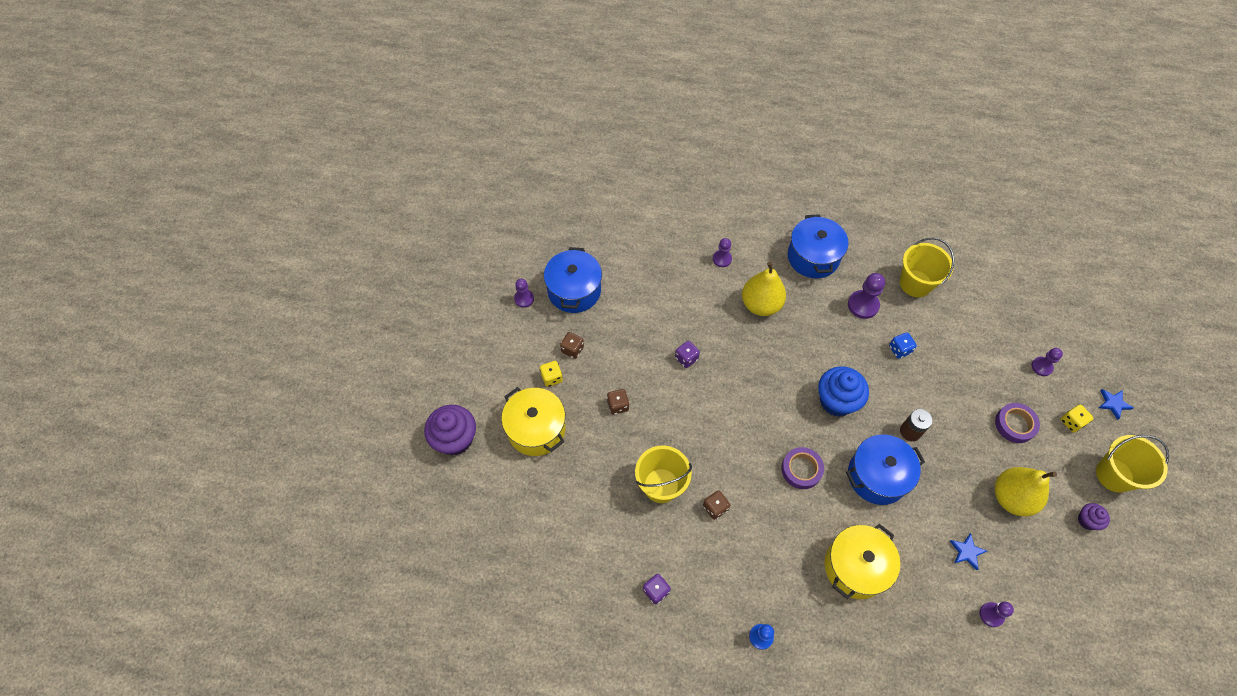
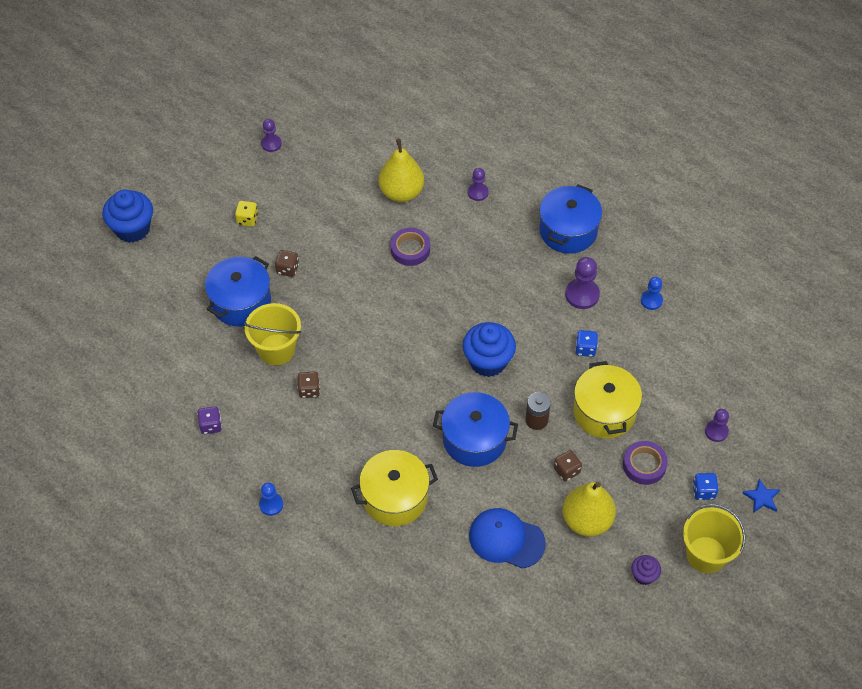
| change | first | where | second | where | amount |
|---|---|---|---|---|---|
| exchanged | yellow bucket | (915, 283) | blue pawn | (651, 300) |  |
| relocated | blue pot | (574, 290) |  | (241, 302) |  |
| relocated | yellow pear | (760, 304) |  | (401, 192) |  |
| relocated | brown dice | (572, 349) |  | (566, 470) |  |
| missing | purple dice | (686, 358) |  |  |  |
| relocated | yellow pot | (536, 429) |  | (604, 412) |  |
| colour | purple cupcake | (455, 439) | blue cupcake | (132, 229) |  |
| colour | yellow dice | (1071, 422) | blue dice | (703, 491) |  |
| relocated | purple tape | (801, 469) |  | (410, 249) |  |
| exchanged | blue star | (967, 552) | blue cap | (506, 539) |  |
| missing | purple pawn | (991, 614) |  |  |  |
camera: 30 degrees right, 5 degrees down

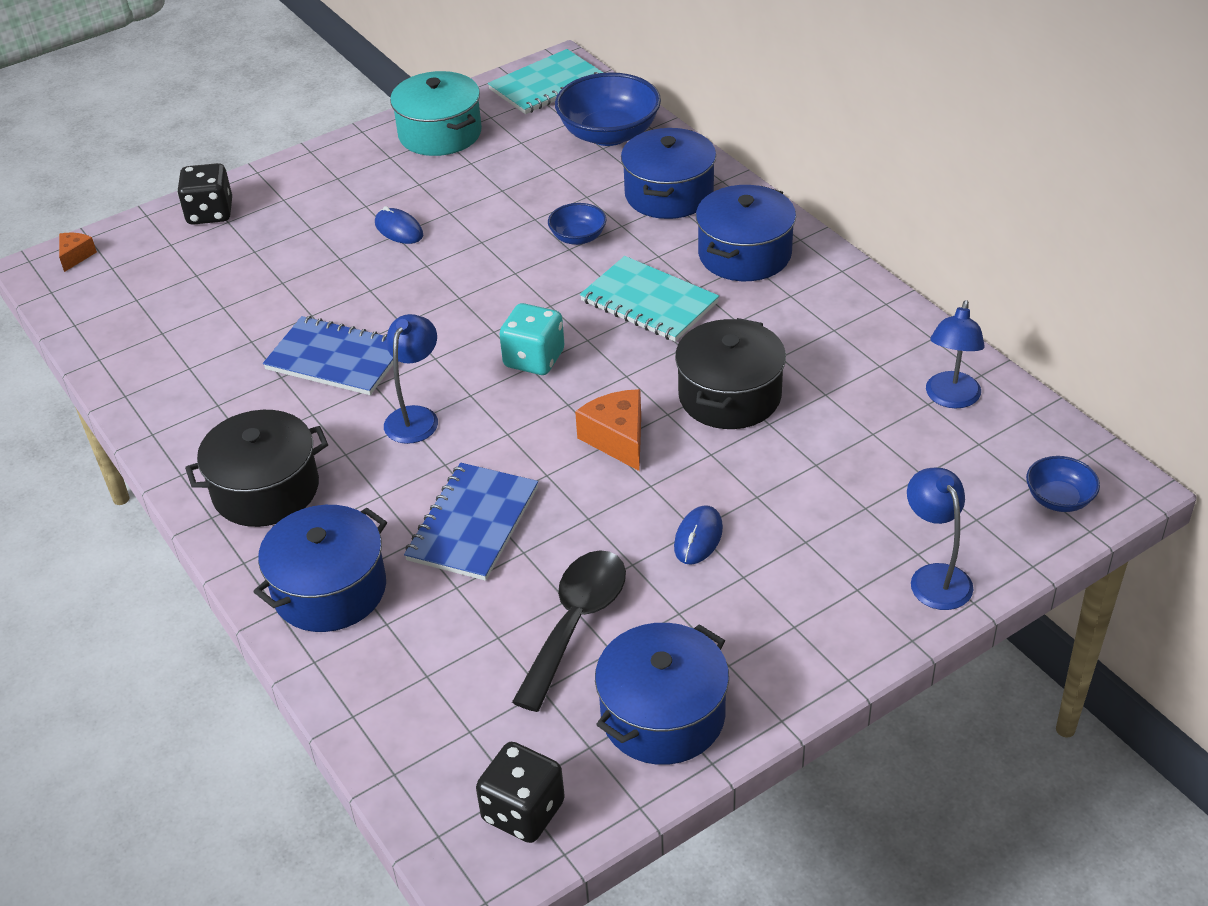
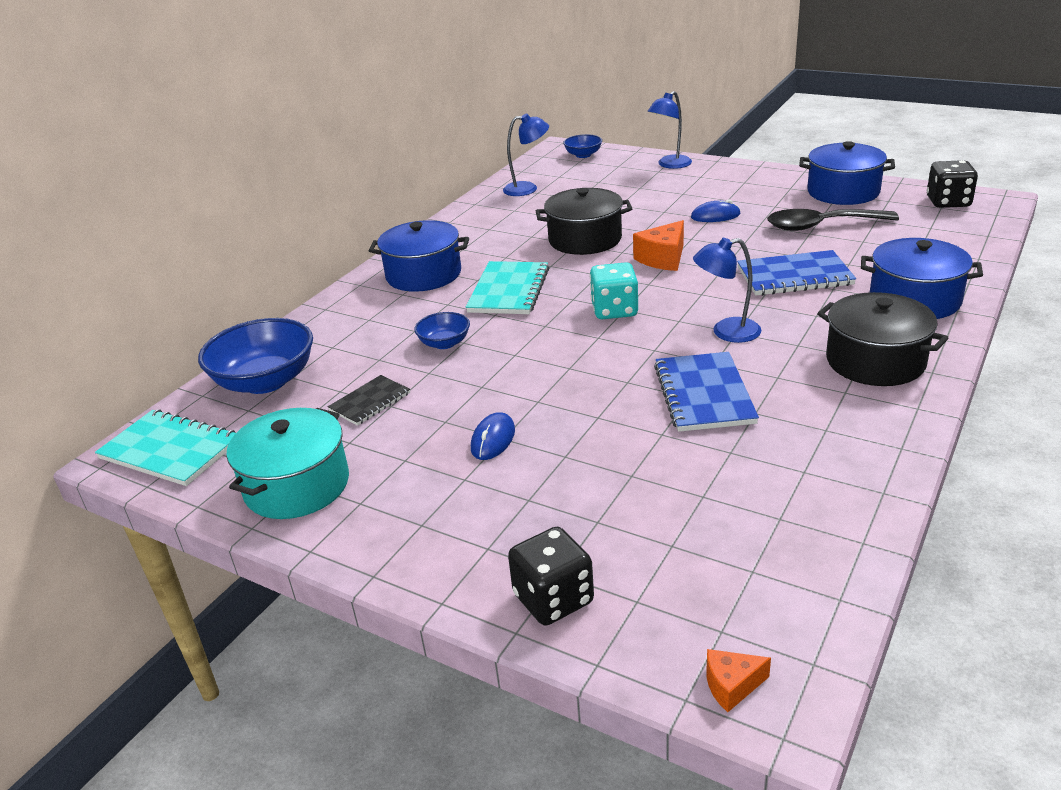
| change | first | where | second | where | amount |
|---|---|---|---|---|---|
| missing | blue pot | (669, 194) |  |  |  |
| appeared |  |  | black notebook | (370, 402) |  |
camera: 115 degrees left, 10 degrees down

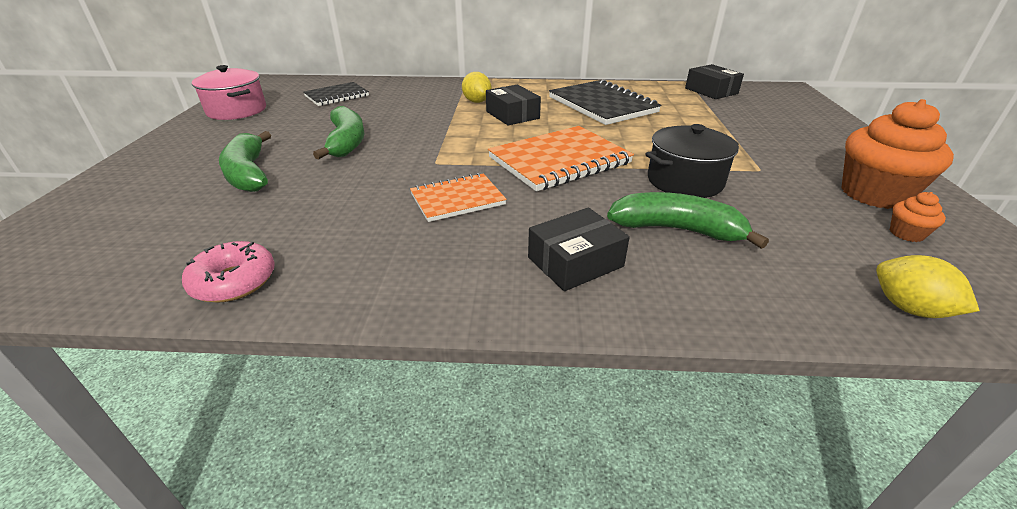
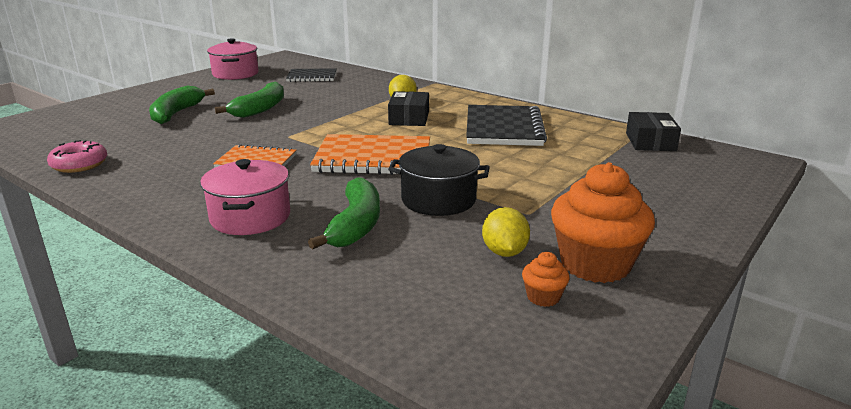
| change | first | where | second | where | amount |
|---|---|---|---|---|---|
| spun | green banana | (676, 229) |  | (356, 225) | 45 degrees clockwise |
| exchanged | black box | (575, 262) | pink pot | (250, 217) |  |
| relocated | yellow lemon | (909, 308) |  | (504, 252) |  |
camera: 35 degrees right, 10 degrees down

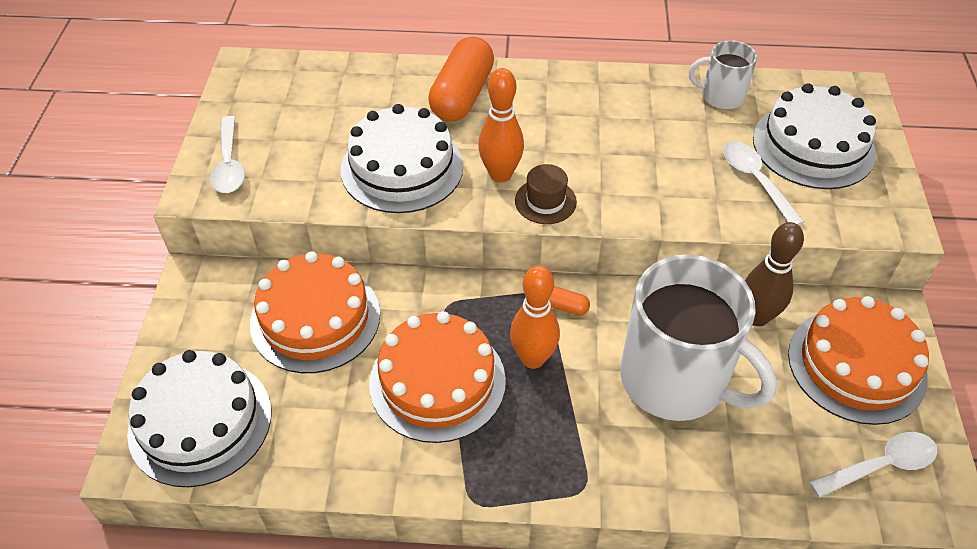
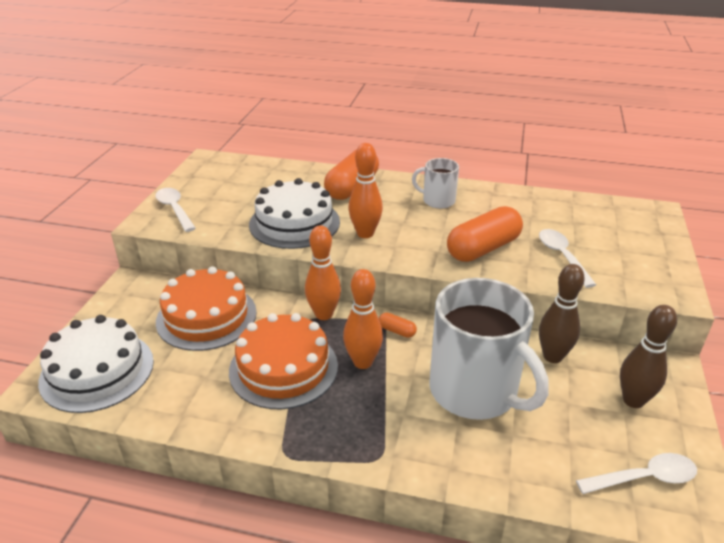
| change | first | where | second | where | amount |
|---|---|---|---|---|---|
| relocated | white mug | (721, 96) |  | (438, 201) |  |
| missing | white cake | (813, 146) |  |  |  |
| spun | white spoon | (229, 164) |  | (174, 209) | 150 degrees clockwise |
| missing | brown hat | (545, 201) |  |  |  |
| exchanged | orange cake | (856, 365) | brown bowling pin | (633, 400) |  |
| appeared |  |  | orange capsule | (483, 249) |  |
| appeared |  |  | orange bowling pin | (324, 314) |  |
camera: 10 degrees right, 15 degrees down

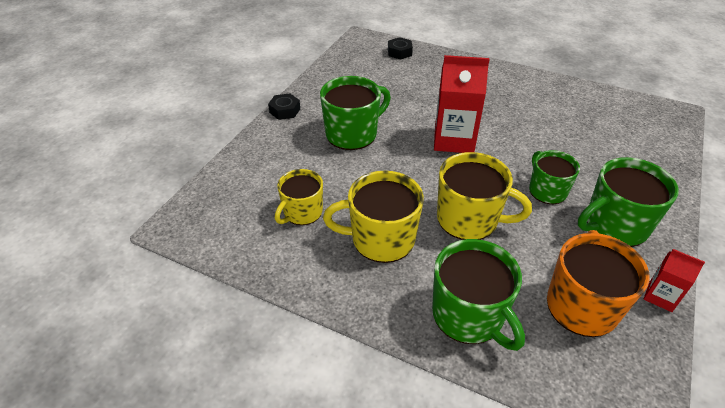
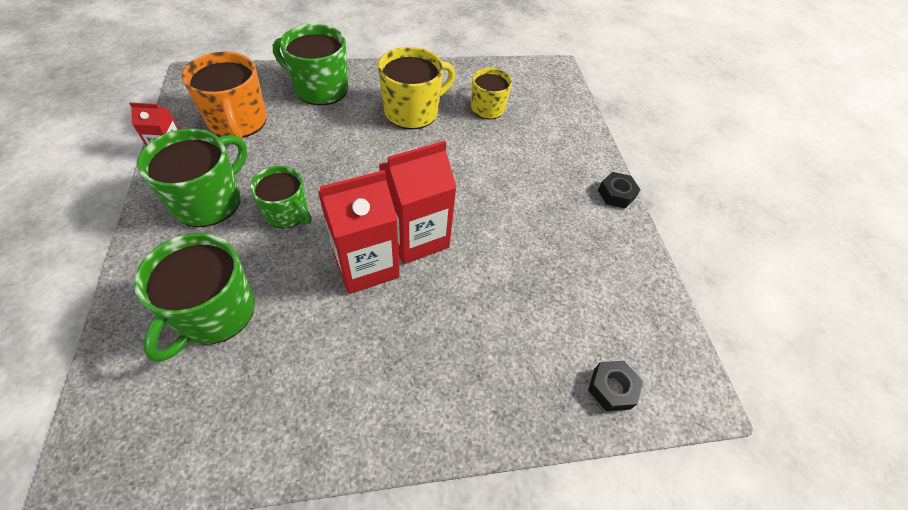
| change | first | where | second | where | amount |
|---|---|---|---|---|---|
| relocated | green mug | (352, 134) |  | (214, 313) |  |
| missing | yellow mug | (469, 219) |  |  |  |
| appeared |  |  | red carton | (366, 265) |  |
camera: 140 degrees right, 10 degrees up

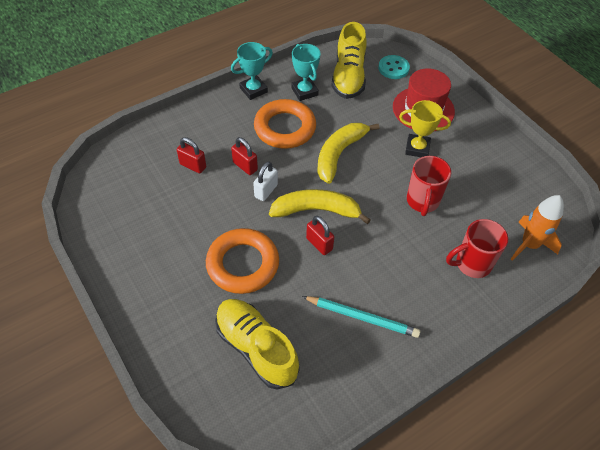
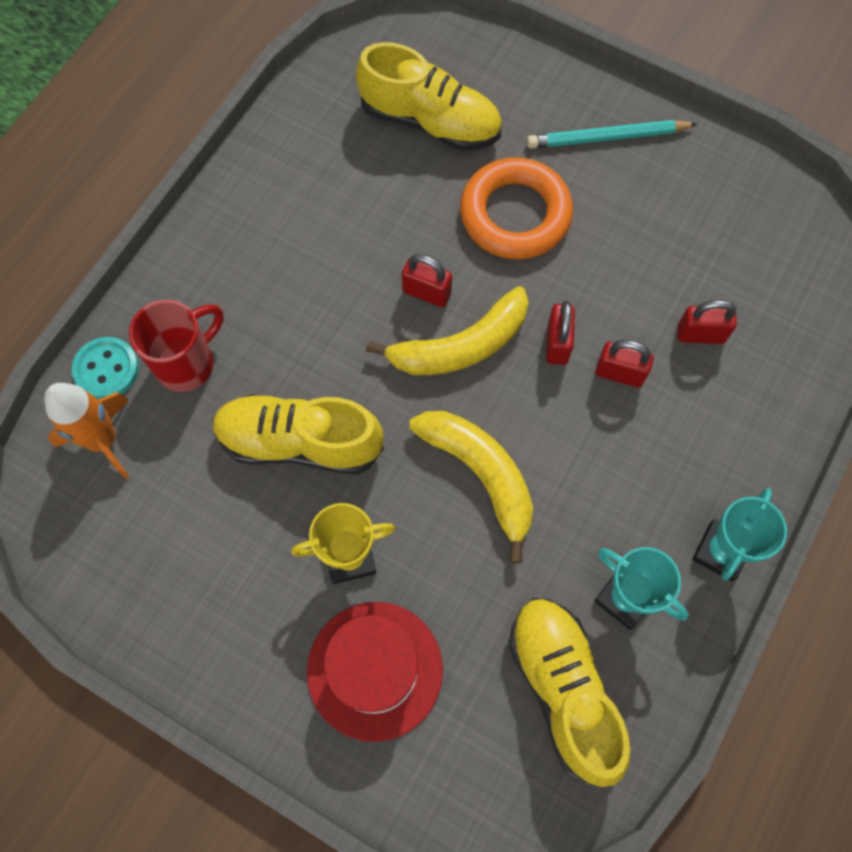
| change | first | where | second | where | amount |
|---|---|---|---|---|---|
| relocated | turquoise button | (393, 68) |  | (106, 369) |  |
| missing | orange ring | (285, 128) |  |  |  |
| spun | yellow banana | (339, 154) |  | (481, 475) | 45 degrees counterclockwise |
| exchanged | red mug | (422, 202) | yellow shoe | (299, 442) |  |
| colour | white padlock | (266, 191) | red padlock | (557, 343) |  |
| relocated | turquoise pencil | (362, 317) |  | (607, 137) |  |
camera: 155 degrees right, 15 degrees up

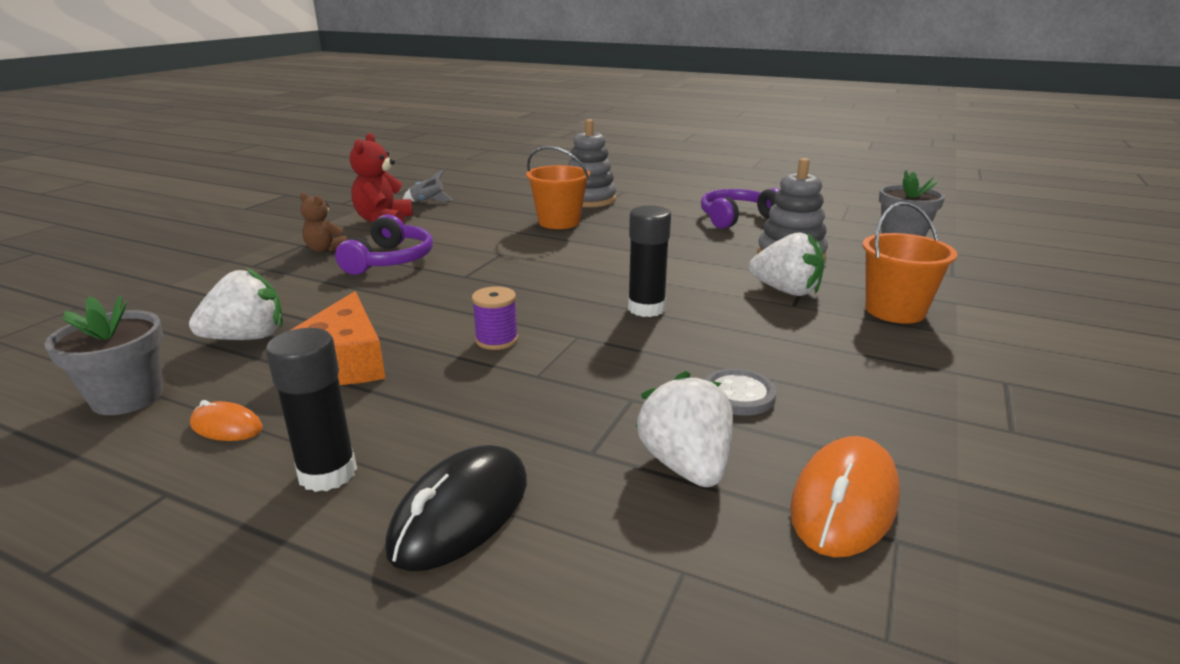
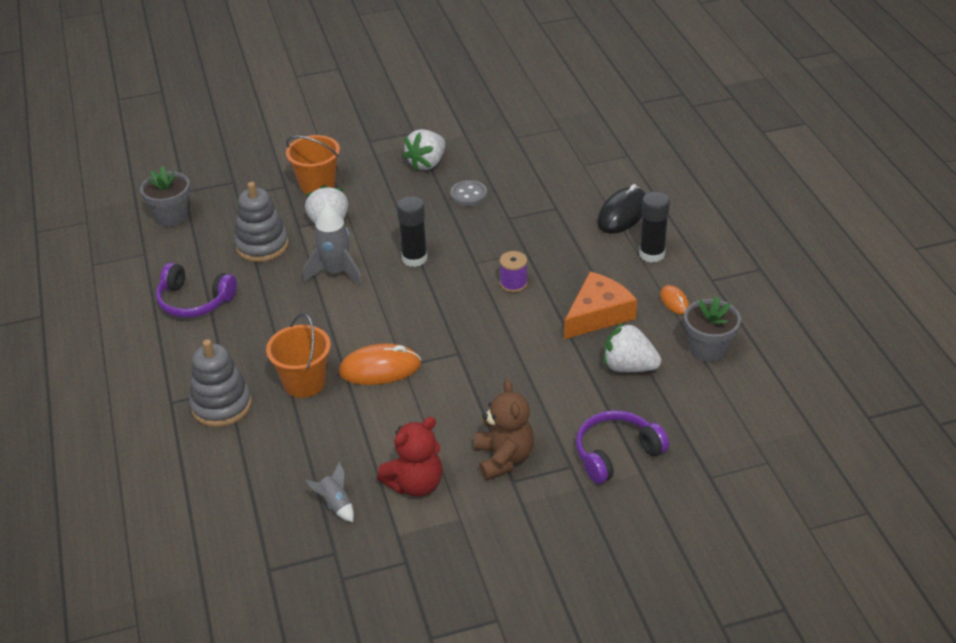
| change | first | where | second | where | amount |
|---|---|---|---|---|---|
| size | brown teddy bear | (325, 249) |  | (504, 458) | x1.61 |
| relocated | purple headphones | (390, 260) |  | (616, 453) |  |
| relocated | white strawberry | (686, 465) |  | (427, 163) |  |
| relocated | orange mouse | (844, 502) |  | (380, 369) |  |
| spun | black mouse | (460, 513) |  | (622, 214) | 45 degrees counterclockwise |
| appeared |  |  | grey rocket | (336, 272) |  |
camera: 130 degrees left, 15 degrees up

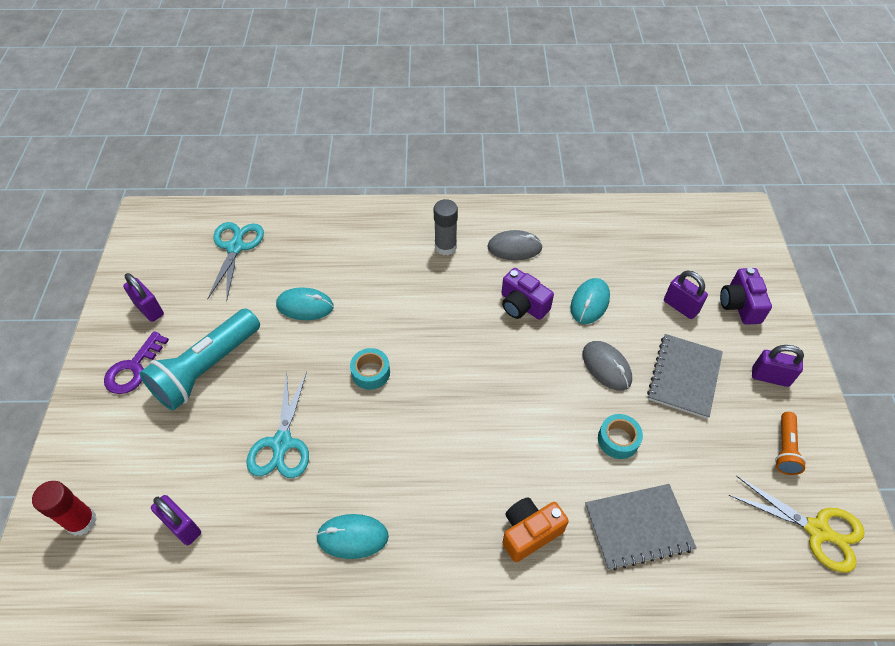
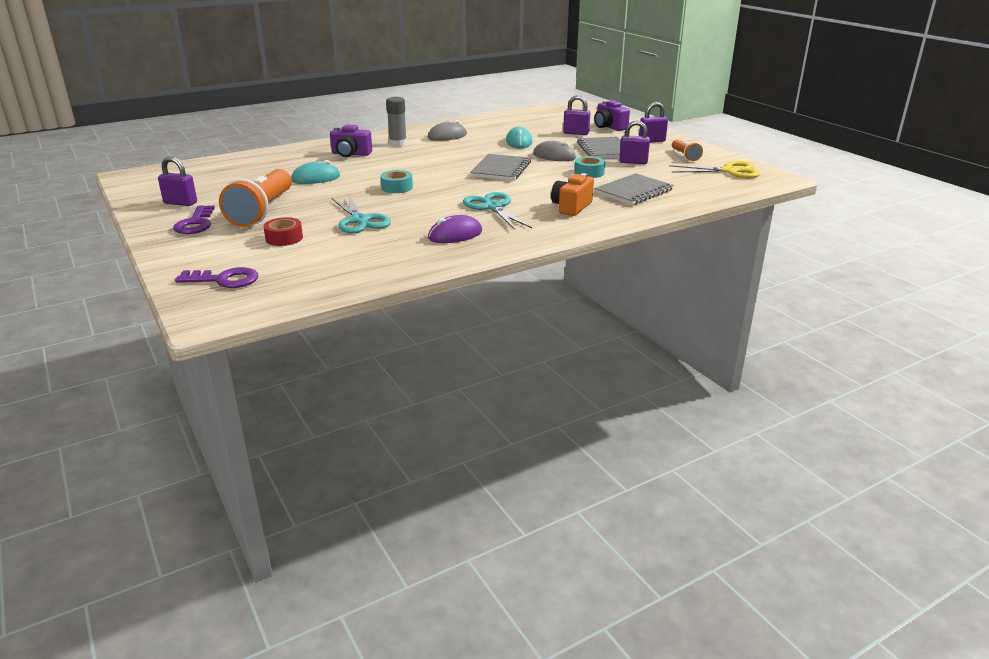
| change | first | where | second | where | amount |
|---|---|---|---|---|---|
| relocated | turquoise scissors | (235, 247) |  | (493, 207) |  |
| relocated | purple camera | (522, 305) |  | (351, 154) |  |
| colour | turquoise flashlight | (207, 369) | orange flashlight | (262, 211) |  |
| exchanged | red glue stick | (82, 521) | purple key | (224, 280) |  |
| relocated | purple padlock | (182, 526) |  | (633, 162) |  |
| colour | turquoise mouse | (352, 537) | purple mouse | (455, 235) |  |
| appeared |  |  | grey notebook | (501, 169) |  |
| appeared |  |  | red tape | (284, 238) |  |
camera: 30 degrees left, 25 degrees down

